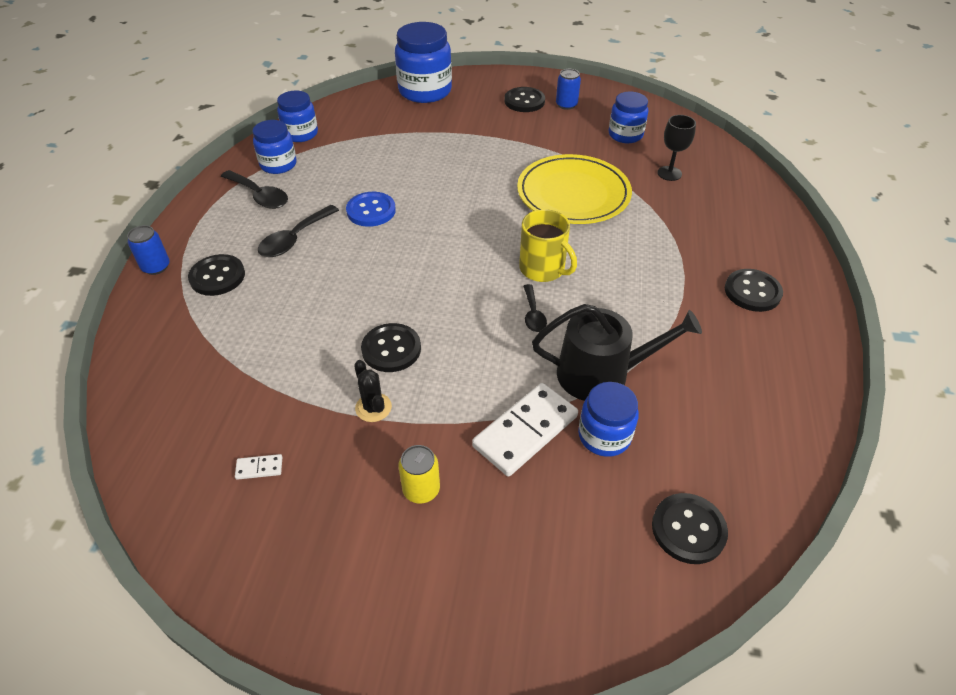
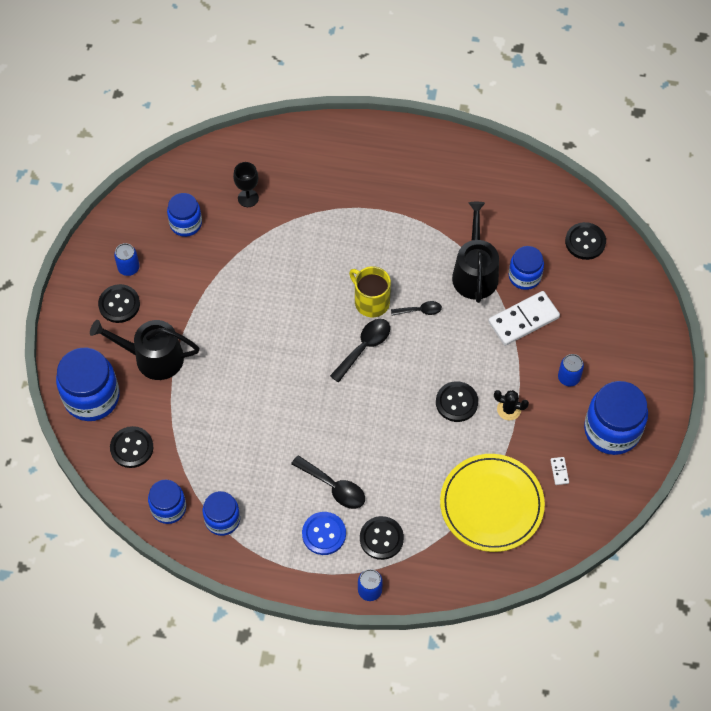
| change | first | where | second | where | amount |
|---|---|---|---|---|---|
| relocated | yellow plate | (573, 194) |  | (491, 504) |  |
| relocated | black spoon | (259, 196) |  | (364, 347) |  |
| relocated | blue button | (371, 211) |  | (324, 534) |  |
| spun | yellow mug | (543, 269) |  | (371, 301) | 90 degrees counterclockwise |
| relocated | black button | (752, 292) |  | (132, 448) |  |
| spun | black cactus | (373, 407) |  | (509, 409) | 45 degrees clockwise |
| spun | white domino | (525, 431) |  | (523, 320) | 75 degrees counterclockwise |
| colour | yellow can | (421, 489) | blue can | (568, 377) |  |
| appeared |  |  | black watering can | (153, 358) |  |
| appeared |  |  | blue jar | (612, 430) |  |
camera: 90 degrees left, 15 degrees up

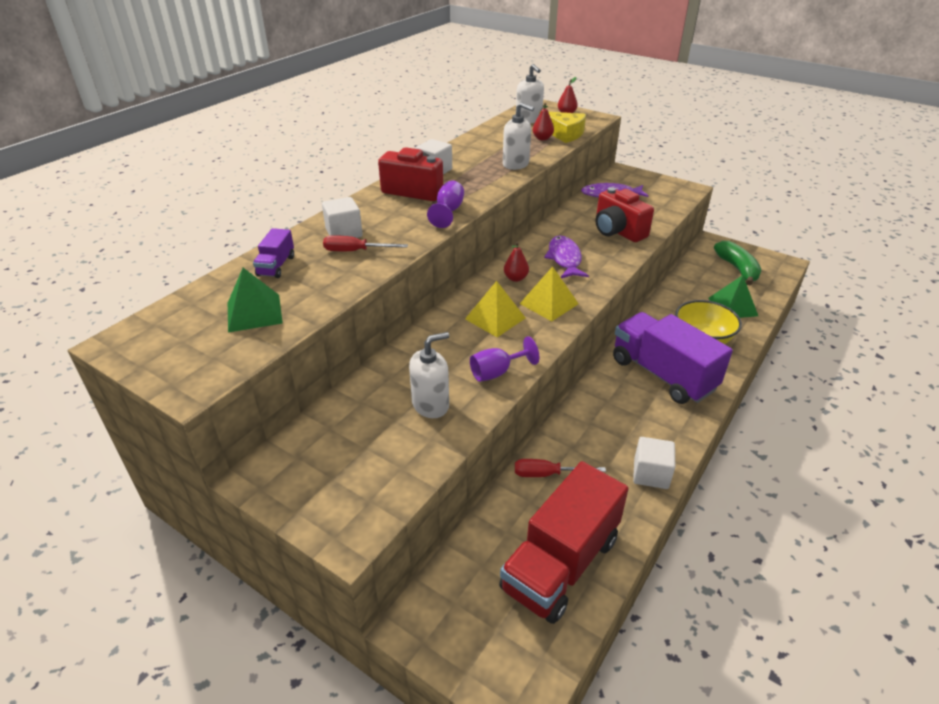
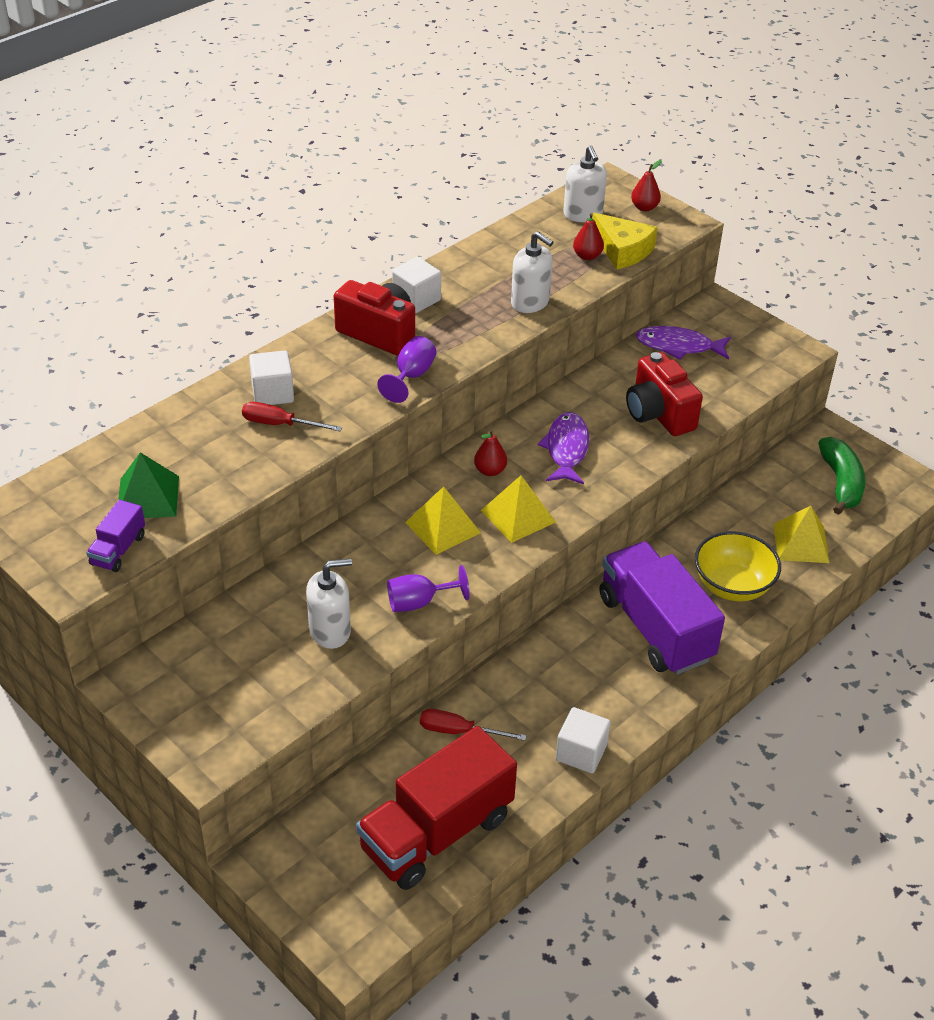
| change | first | where | second | where | amount |
|---|---|---|---|---|---|
| relocated | purple truck | (276, 266) |  | (118, 550) |  |
| colour | green pyramid | (732, 307) | yellow pyramid | (801, 543) |  |
camera: 10 degrees right, 5 degrees up

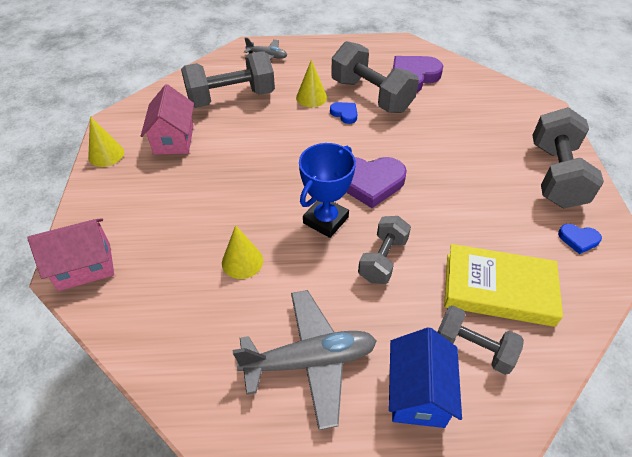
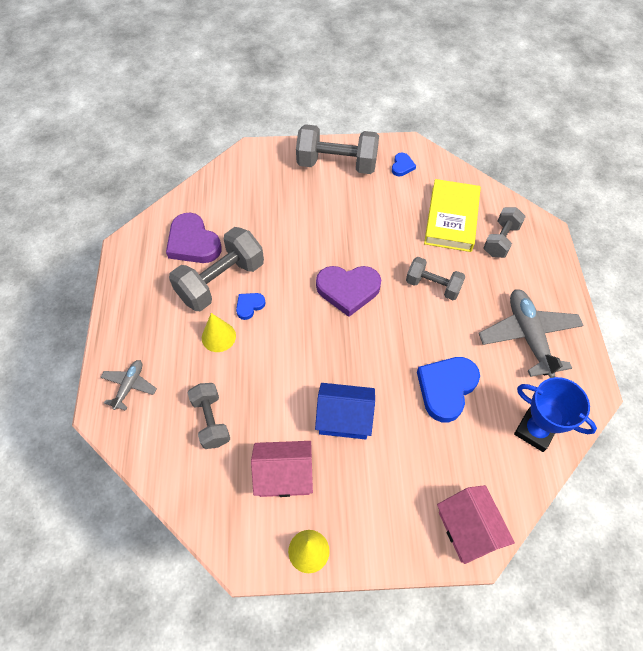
| change | first | where | second | where | amount |
|---|---|---|---|---|---|
| size | grey dumbbell | (231, 97) |  | (211, 421) | x0.60 |
| relocated | blue trophy | (325, 220) |  | (535, 430) |  |
| spun | purple heart | (369, 182) |  | (348, 290) | 90 degrees clockwise |
| exchanged | yellow cone | (242, 261) | blue heart | (446, 388) |  |
| relocated | blue house | (418, 393) |  | (344, 419) |  |
camera: 90 degrees left, 10 degrees up

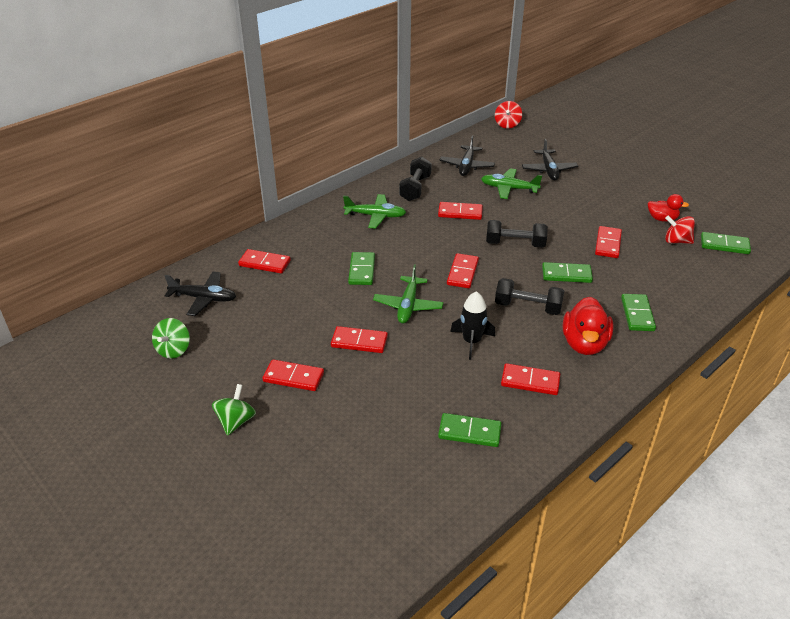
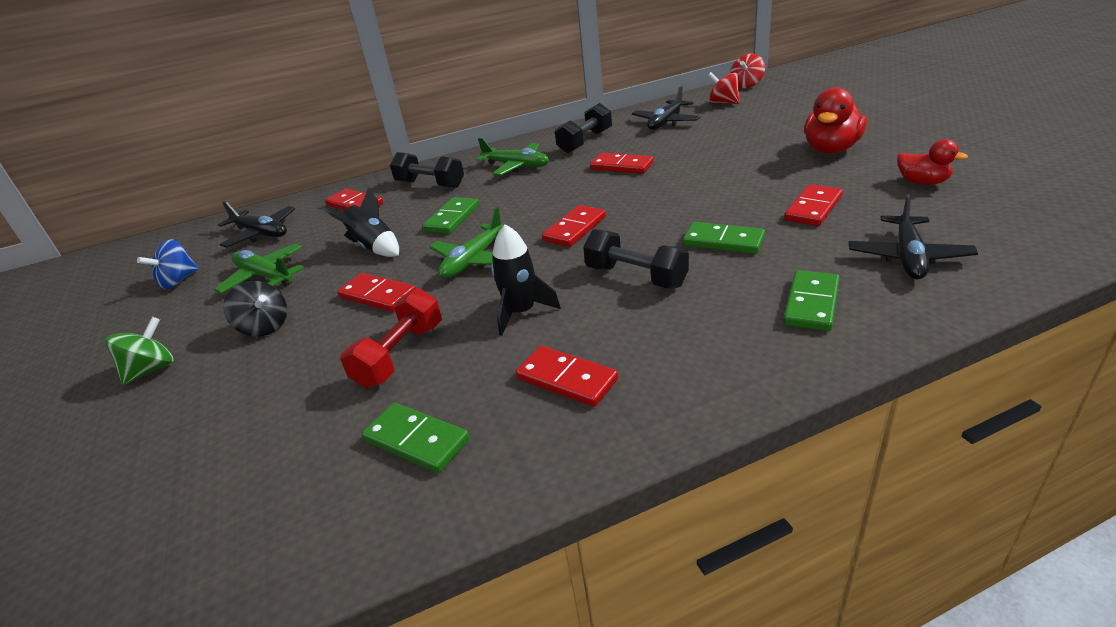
| change | first | where | second | where | amount |
|---|---|---|---|---|---|
| relocated | black plane | (549, 170) |  | (908, 257) |  |
| relocated | green plane | (509, 188) |  | (264, 276) |  |
| relocated | red spinning top | (676, 241) |  | (723, 103) |  |
| relocated | black dumbbell | (515, 244) |  | (430, 184) |  |
| missing | green domino | (724, 245) |  |  |  |
| relocated | red duck | (584, 344) |  | (831, 149) |  |
| colour | green spinning top | (173, 350) | blue spinning top | (178, 281) |  |
| exchanged | red domino | (293, 377) | black spinning top | (264, 327) |  |
| appeared |  |  | black rocket | (373, 247) |  |
| appeared |  |  | red dumbbell | (400, 355) |  |
camera: 25 degrees right, 5 degrees down

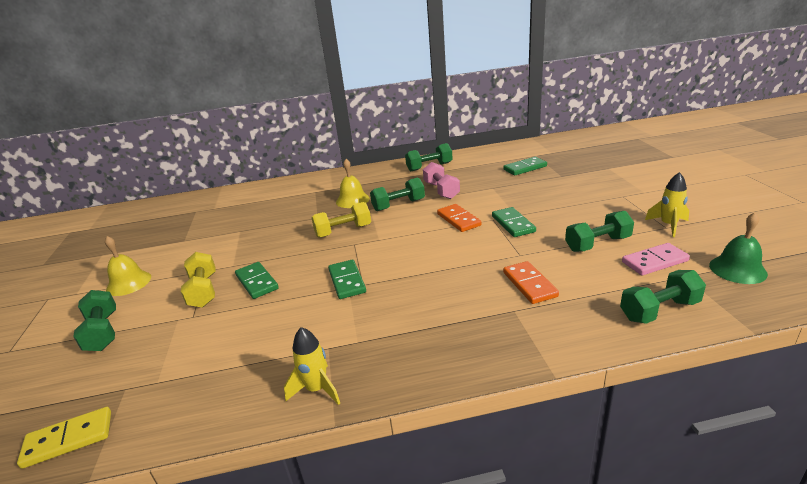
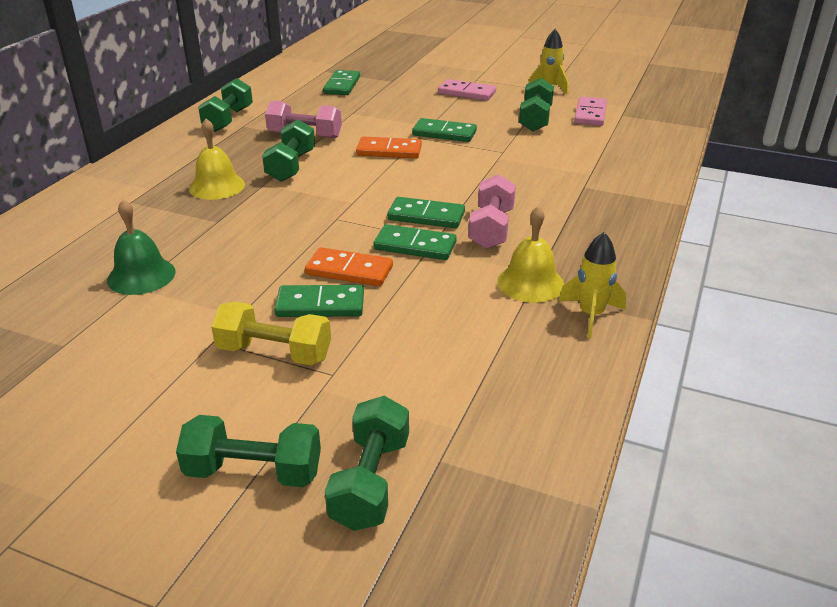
| change | first | where | second | where | amount |
|---|---|---|---|---|---|
| missing | yellow dumbbell | (343, 231) |  |  |  |
| relocated | green bell | (737, 269) |  | (141, 276) |  |
| relocated | yellow bell | (129, 283) |  | (530, 283) |  |
| relocated | orange domino | (529, 284) |  | (349, 270) |  |
| relocated | green dumbbell | (659, 310) |  | (371, 481) |  |
| missing | yellow domino | (68, 439) |  |  |  |
| appeared |  |  | pink domino | (467, 93) |  |
| appeared |  |  | pink dumbbell | (491, 228) |  |
| appeared |  |  | green domino | (426, 216) |  |
camera: 60 degrees left, 5 degrees up

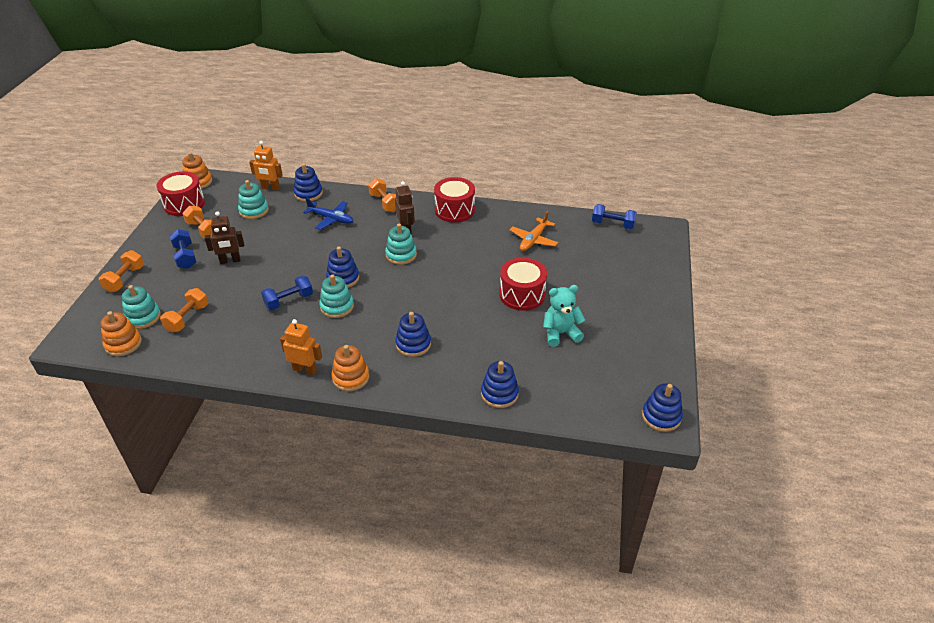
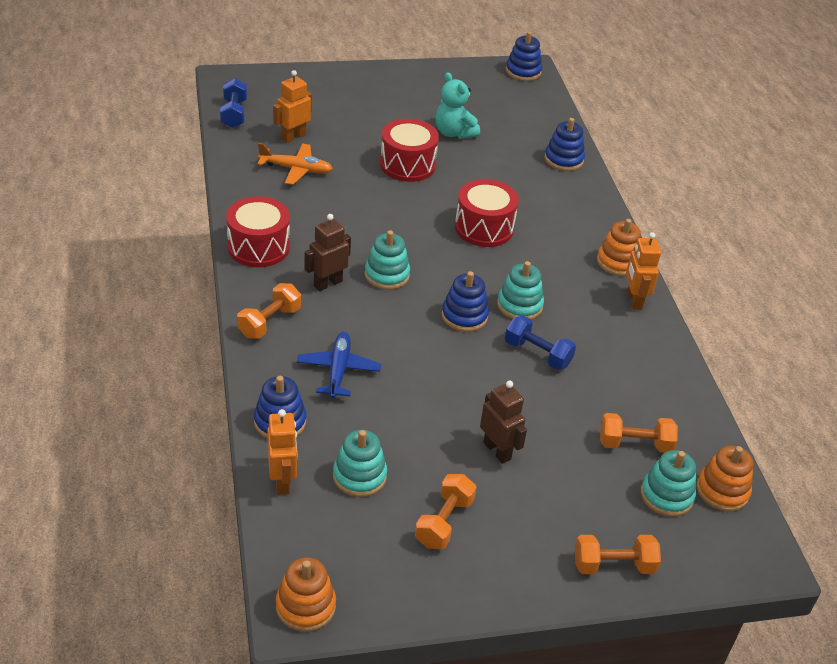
| change | first | where | second | where | amount |
|---|---|---|---|---|---|
| relocated | red drum | (184, 204) |  | (484, 228) |  |
| missing | blue dumbbell | (185, 257) |  |  |  |
| missing | blue stacking toy | (413, 344) |  |  |  |
| appeared |  |  | orange robot | (293, 137) |  |
camera: 115 degrees left, 0 degrees up

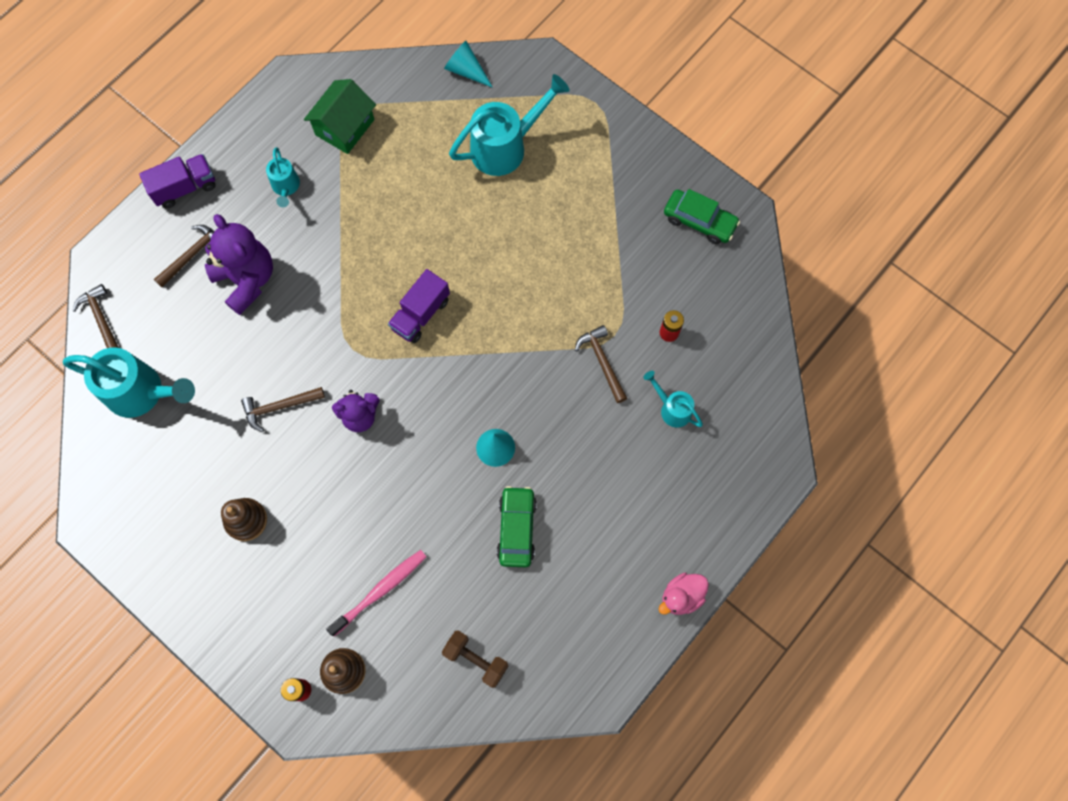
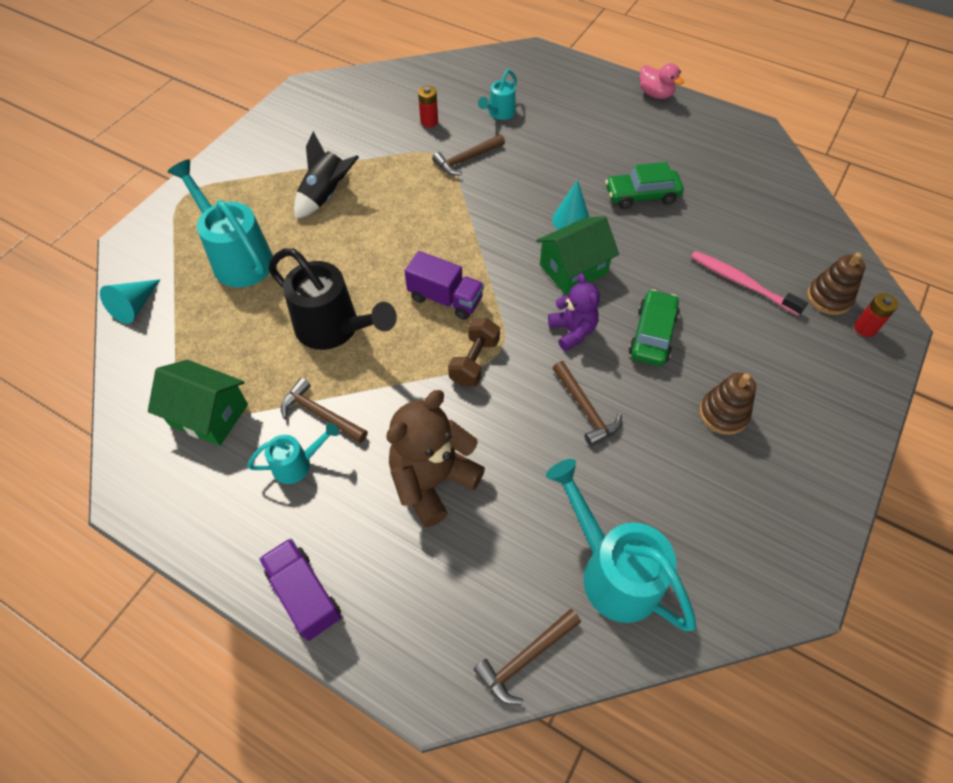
| change | first | where | second | where | amount |
|---|---|---|---|---|---|
| relocated | green car | (699, 221) |  | (652, 335) |  |
| colour | purple teddy bear | (246, 280) | brown teddy bear | (433, 481) |  |
| relocated | brown hammer | (192, 255) |  | (320, 414) |  |
| spun | turquoise watering can | (142, 392) |  | (612, 571) | 45 degrees counterclockwise |
| relocated | brown dumbbell | (476, 659) |  | (474, 361) |  |
| appeared |  |  | black rocket | (326, 195) |  |
| appeared |  |  | green house | (573, 269) |  |
| appeared |  |  | black watering can | (334, 328) |  |
camera: 100 degrees left, 15 degrees down

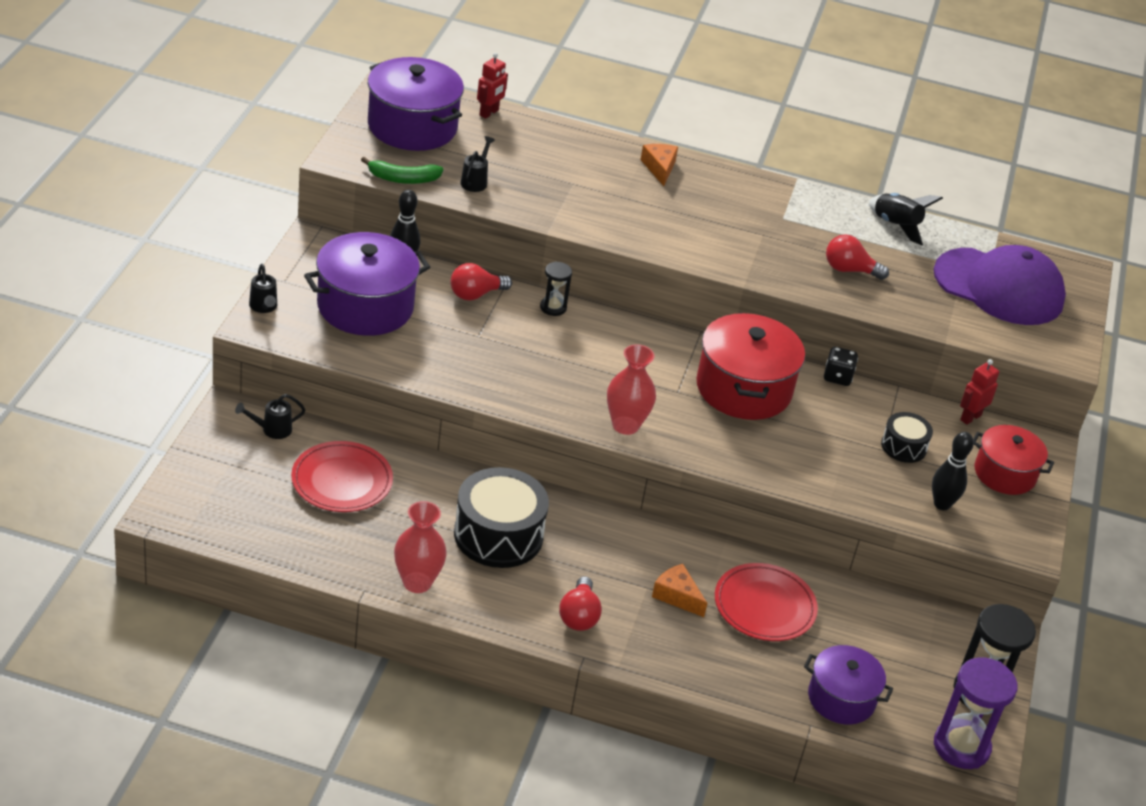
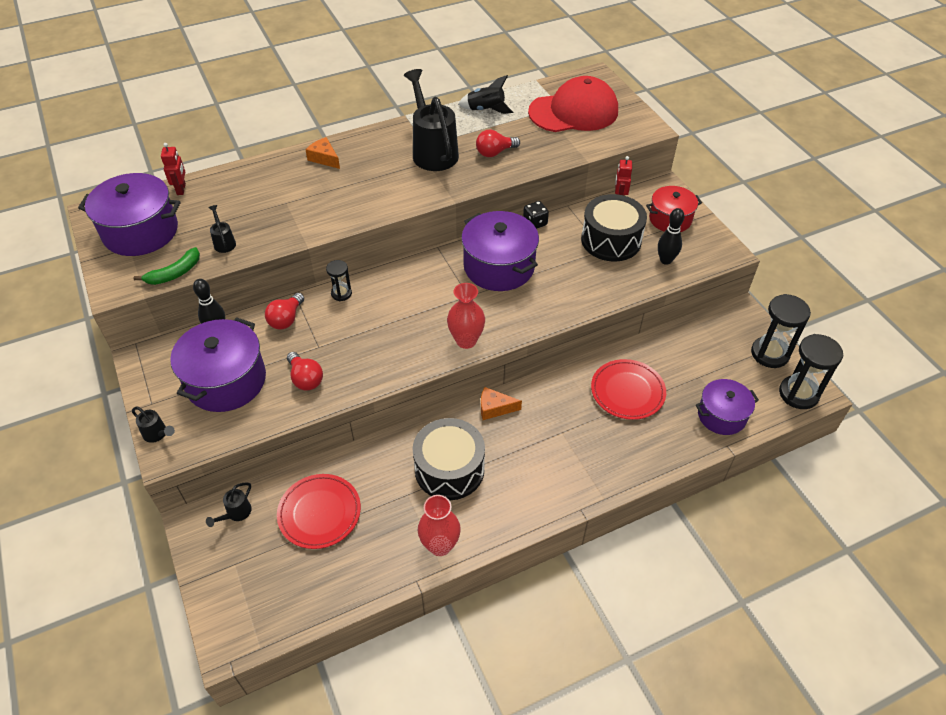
| change | first | where | second | where | amount |
|---|---|---|---|---|---|
| colour | purple cap | (999, 287) | red cap | (574, 112) |  |
| colour | red pot | (743, 389) | purple pot | (499, 267) |  |
| size | black drum | (903, 446) |  | (611, 240) | x1.88 |
| relocated | orange cheese | (677, 596) |  | (494, 408) |  |
| relocated | red light bulb | (579, 616) |  | (305, 379) |  |
| colour | purple hourglass | (961, 746) | black hourglass | (798, 394) |  |
| appeared |  |  | black watering can | (433, 151) |  |
camera: 35 degrees left, 10 degrees up

